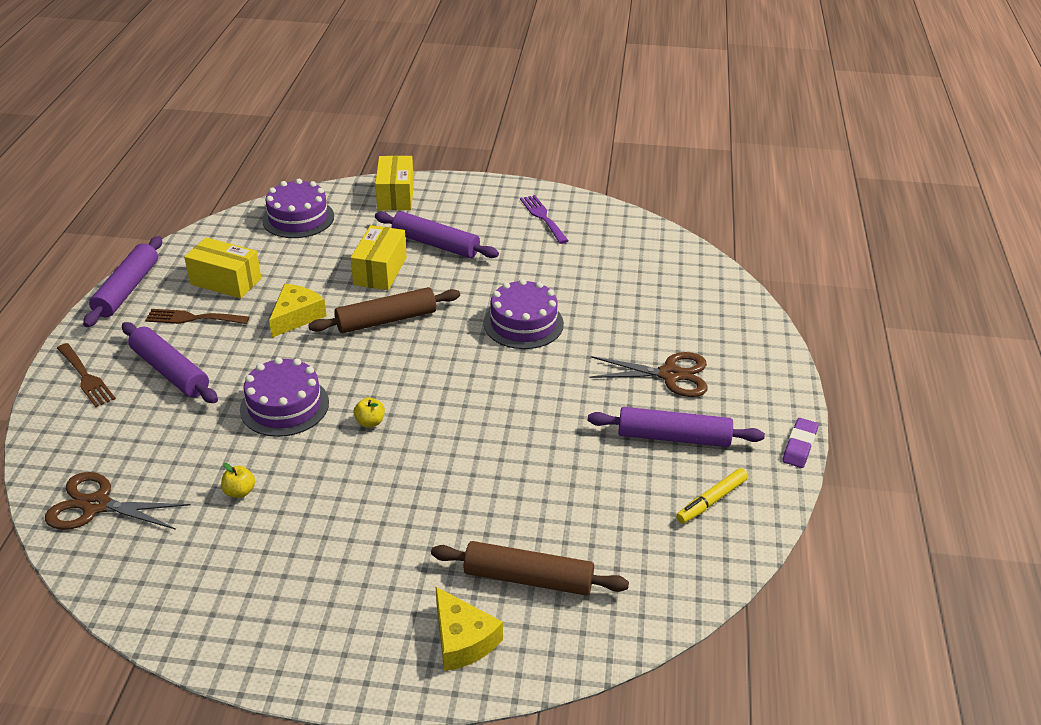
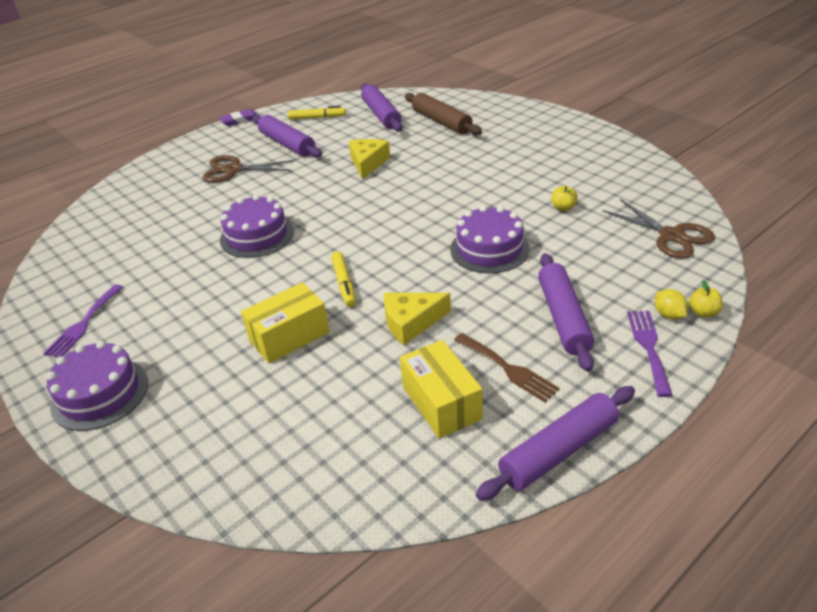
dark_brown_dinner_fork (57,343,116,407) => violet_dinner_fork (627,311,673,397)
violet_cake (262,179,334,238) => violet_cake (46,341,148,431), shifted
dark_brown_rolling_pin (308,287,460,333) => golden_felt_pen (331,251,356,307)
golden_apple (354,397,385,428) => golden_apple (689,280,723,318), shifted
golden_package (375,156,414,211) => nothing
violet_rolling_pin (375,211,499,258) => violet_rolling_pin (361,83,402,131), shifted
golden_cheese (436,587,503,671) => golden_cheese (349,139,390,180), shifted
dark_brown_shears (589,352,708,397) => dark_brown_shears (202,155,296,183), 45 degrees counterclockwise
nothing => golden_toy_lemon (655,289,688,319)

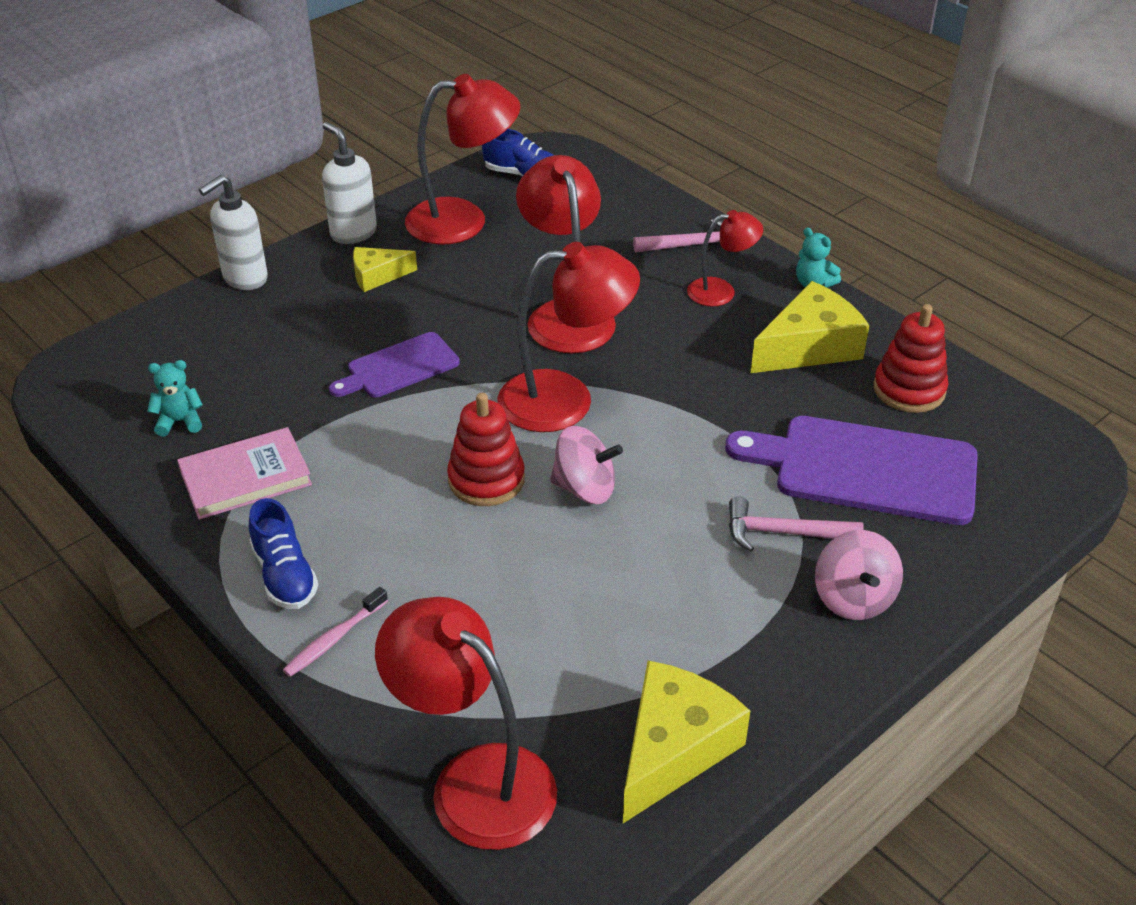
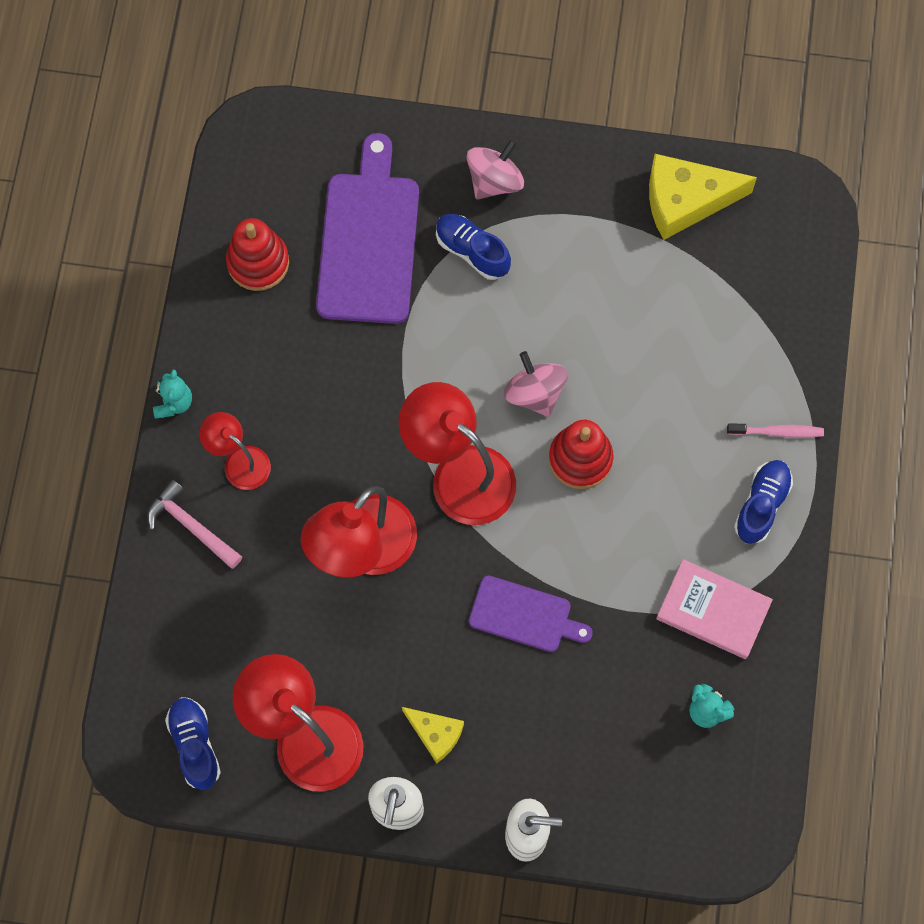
red_reading_lamp (375,597,557,850) => nothing
violet_bread_board (725,416,978,525) => violet_bread_board (316,133,419,324), 150 degrees counterclockwise
rosy_claw_hammer (729,497,864,552) => cobalt_sneaker (436,214,511,280)
golden_cheese (750,281,869,373) => nothing

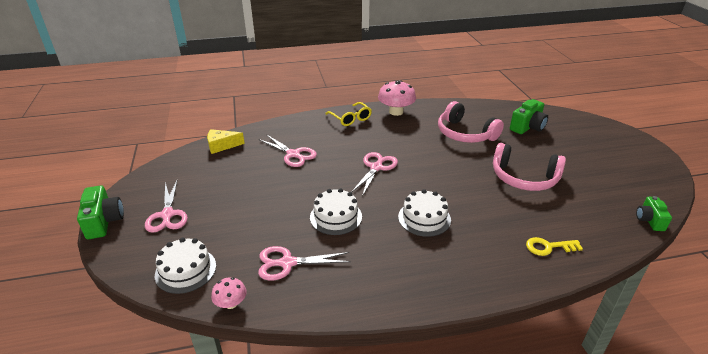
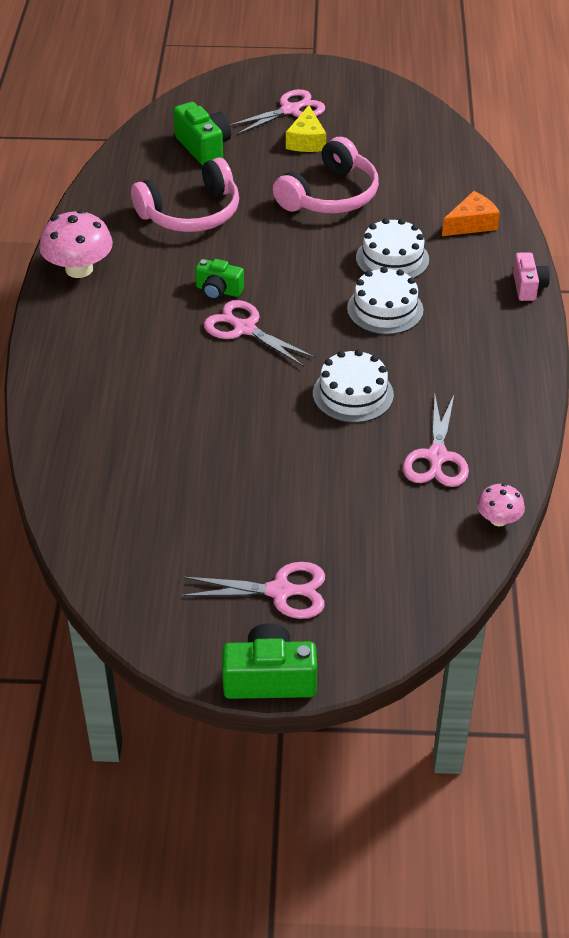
pure_white_cake (155,237,216,294) => pure_white_cake (356,218,429,278), shifted
golden_cheese (207,129,245,154) => golden_cheese (286,105,326,152), shifted
rosy_shears (259,134,317,167) => rosy_shears (230,89,325,135), shifted
golden_eyeglasses (325,102,372,126) => nothing
golden_key (526,237,583,256) => bright_orange_cheese (442,191,500,236)
leaf-green_camera (636,196,672,231) => leaf-green_camera (195,259,244,300), shifted
nothing => rosy_camera (513,252,550,301)

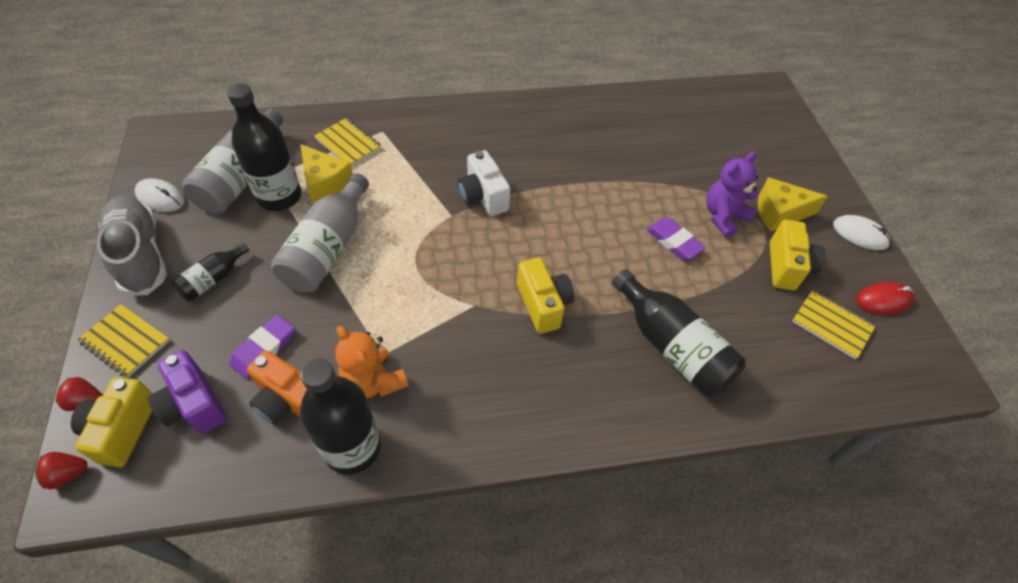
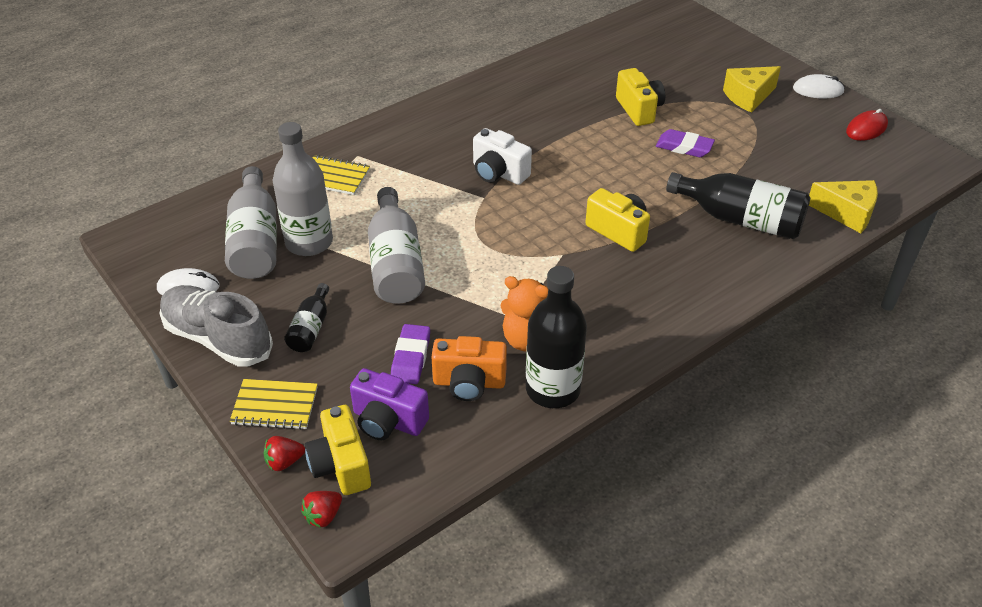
ebony_drink_bottle (227,83,301,211) => gray_drink_bottle (273,122,333,256)
golden_cheese (300,144,353,204) => golden_cheese (809,180,878,233), shifted
violet_stuffed_bear (706,152,759,238) => nothing
golden_camera (770,220,825,290) => golden_camera (616,68,665,126), shifted
golden_notebook (792,289,876,359) => nothing

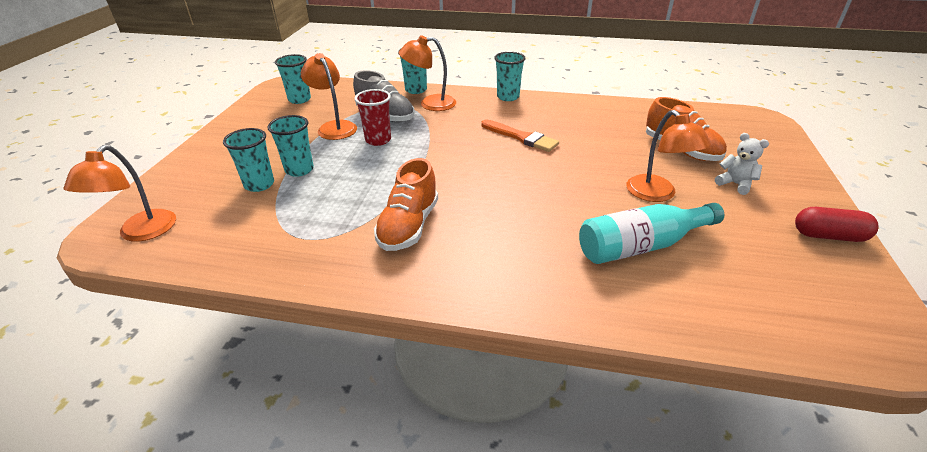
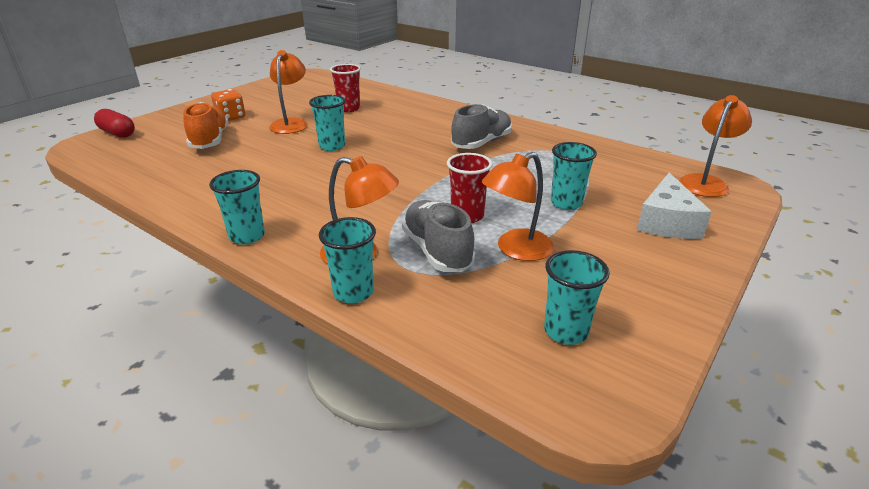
teal_tumbler (223,128,274,192) => teal_tumbler (309,95,345,151), shifted
bright_orange_reading_lamp (301,53,357,140) => bright_orange_reading_lamp (482,152,554,261), 60 degrees clockwise
bright_orange_sneaker (374,158,438,251) => gray_sneaker (451,104,512,149)
bright_orange_paint_brush (481,119,559,152) => nothing
teal_drink_bottle (579,203,724,264) => red_tumbler (330,64,361,112)
pure_white_stuffed_bear (715,133,769,195) => bright_orange_dice (211,89,245,121)
red_pill_shape (795,207,879,242) => red_pill_shape (94,109,135,138), shifted
nothing => pure_white_cheese (637,172,712,239)

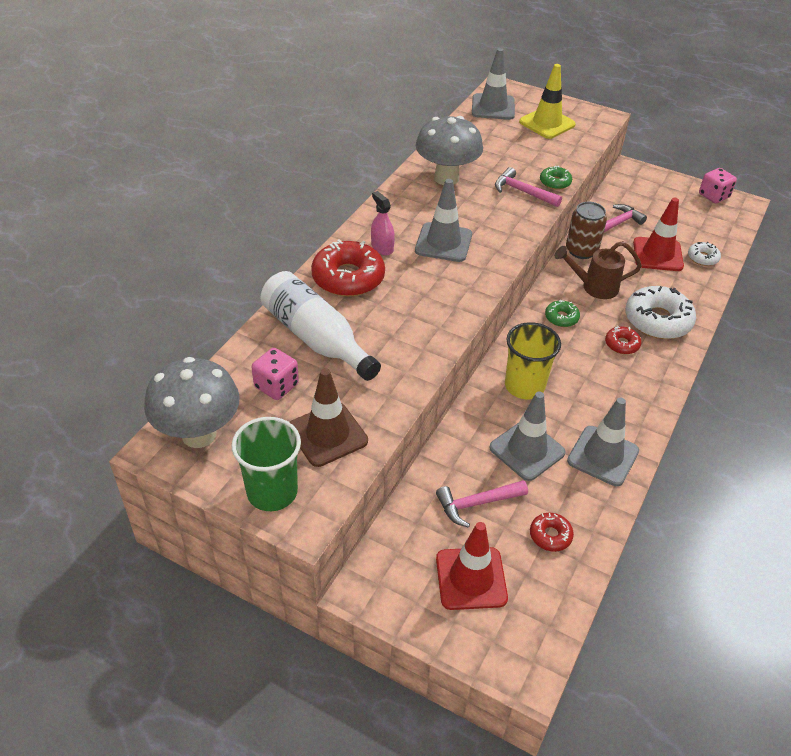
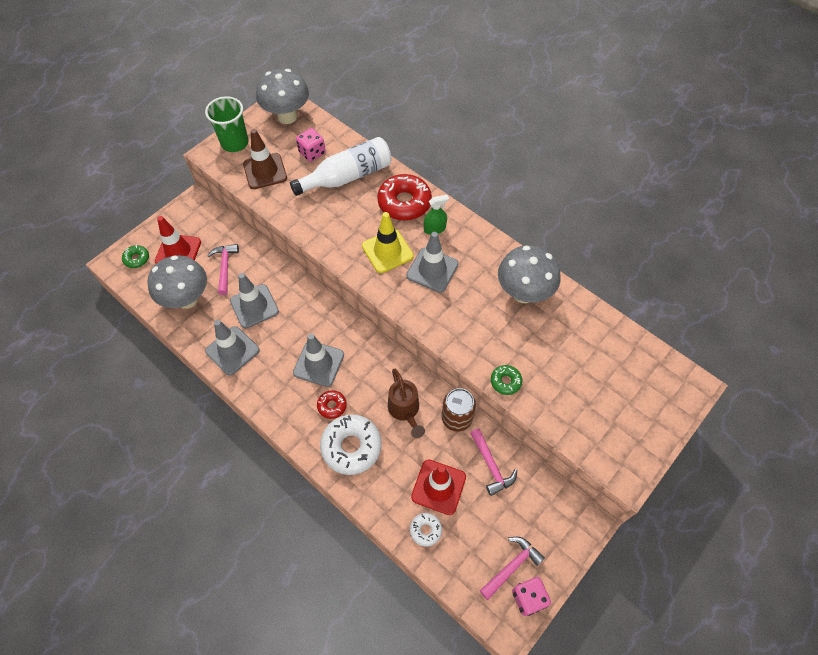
rosy_spray_cleaner (371,191,395,255) => leaf-green_spray_cleaner (424,195,449,235)
gray_traffic_cone (472,48,515,120) => gray_traffic_cone (293,334,344,387), shifted
rosy_claw_hammer (495,167,562,207) => rosy_claw_hammer (480,537,545,600), shifted
golden_tumbler (505,322,561,399) => nothing
golden_traffic_cone (519,64,576,139) => golden_traffic_cone (362,212,414,273), shifted
red_donut (530,513,574,552) => gray_toadstool (147,255,207,309)
leaf-green_donut (545,300,580,327) => leaf-green_donut (122,245,149,268), shifted
dark_brown_watering_can (555,241,642,299) => dark_brown_watering_can (388,369,425,438), 150 degrees clockwise

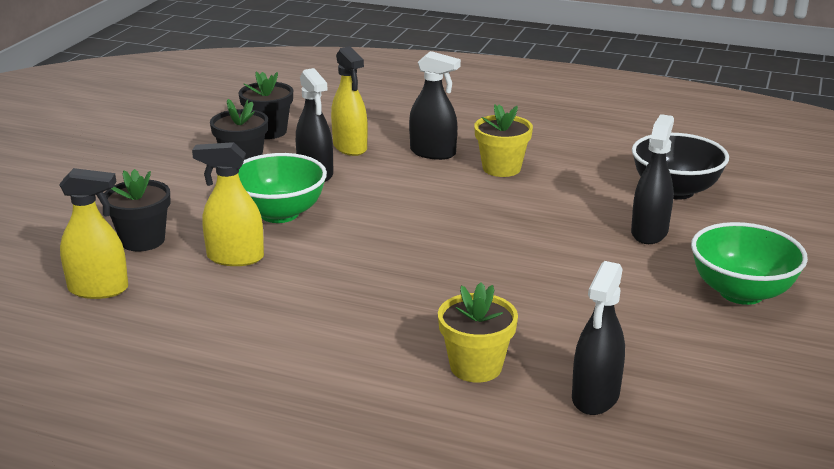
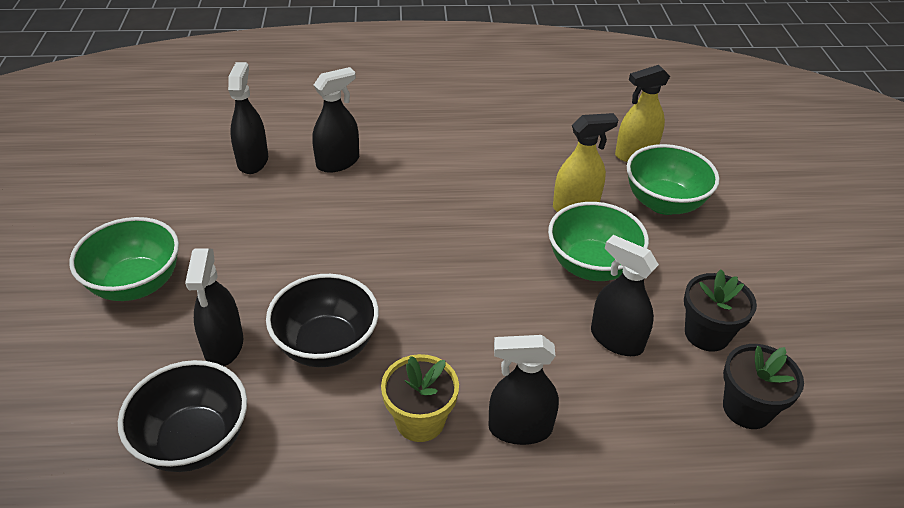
ebony_flower_pot (104,169,171,251) => leaf-green_bowl (627,144,719,215)
golden_spray_cleaner (331,46,368,156) => nothing
golden_flower_pot (438,282,518,383) => ebony_spray_cleaner (312,67,359,173)
nothing => ebony_bowl (266,274,379,367)

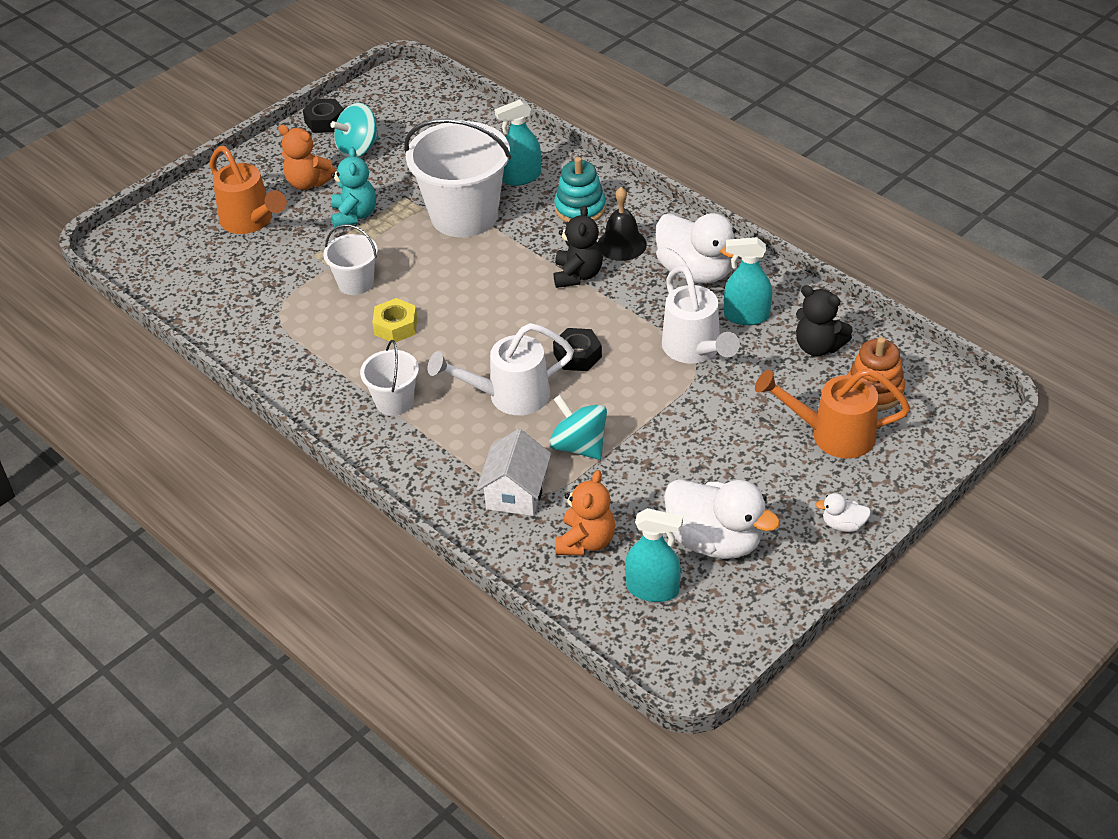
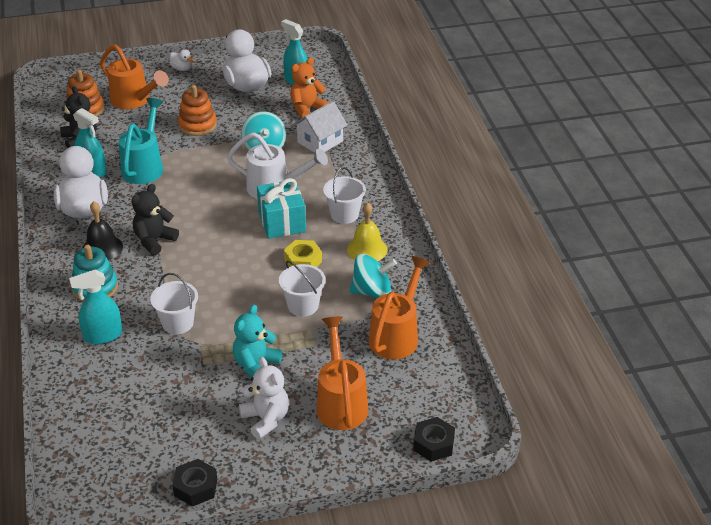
bright_orange_stuffed_bear (278,125,336,190) => pure_white_stuffed_bear (239,357,289,439)
teal_whirligig (330,103,379,158) => teal_whirligig (350,254,397,298), shifted
pure_white_sand_bucket (404,118,511,237) => pure_white_sand_bucket (150,273,198,334), x0.51
teal_spray_cleaner (494,100,541,186) => teal_spray_cleaner (69,270,122,344), 150 degrees clockwise
ebony_hexagon_nut (553,328,602,371) => ebony_hexagon_nut (413,417,455,462), shifted
pure_white_watering_can (662,265,740,364) => teal_watering_can (119,98,163,184)
nothing => bright_orange_ring_stacker (178,85,217,136)
nothing => teal_present (257,178,306,239)
nothing => golden_hand_bell (347,203,388,261)
nothing => bright_orange_watering_can (369,256,431,360)

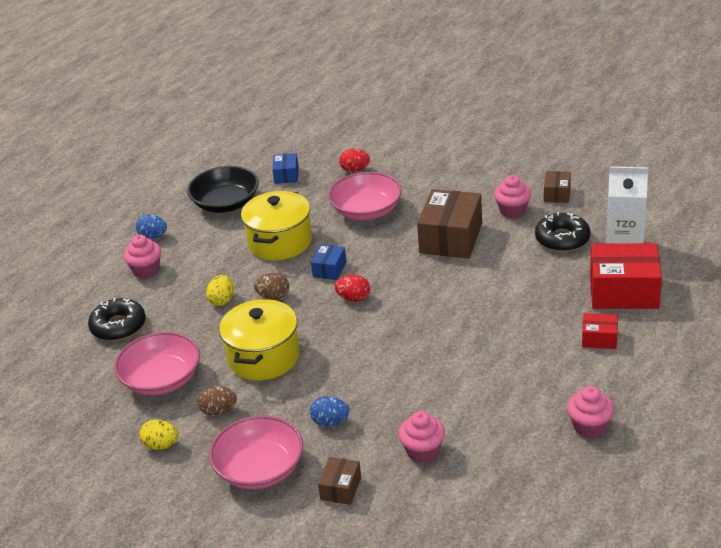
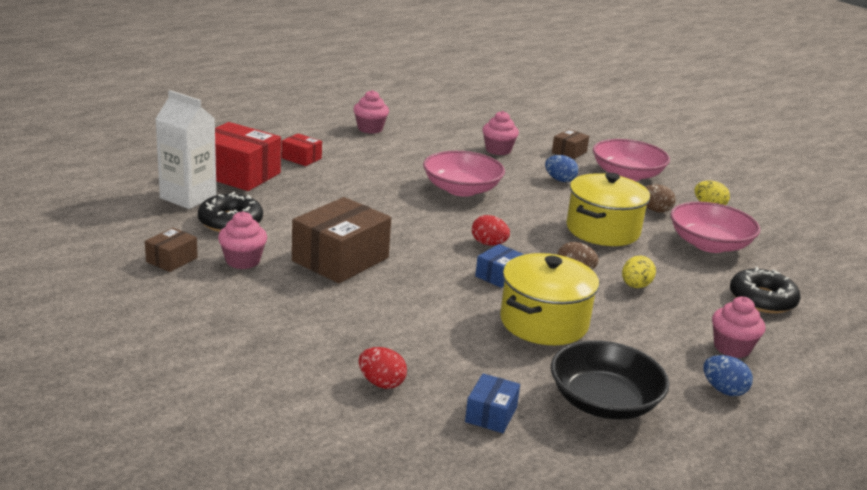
rosy_bowl (328,172,402,220) => rosy_bowl (423,151,505,197), shifted

